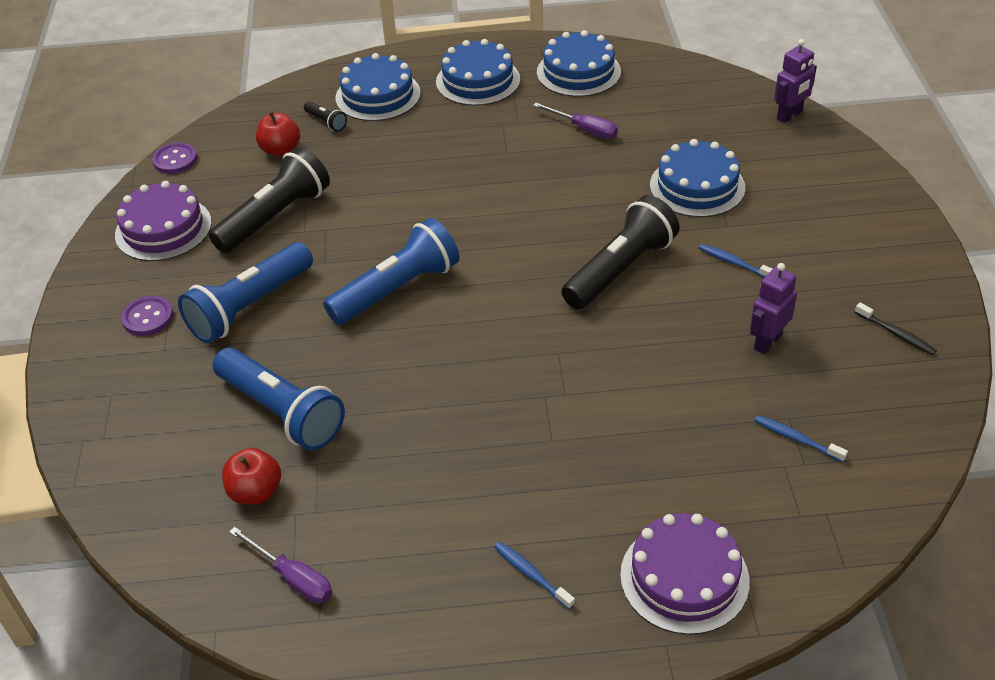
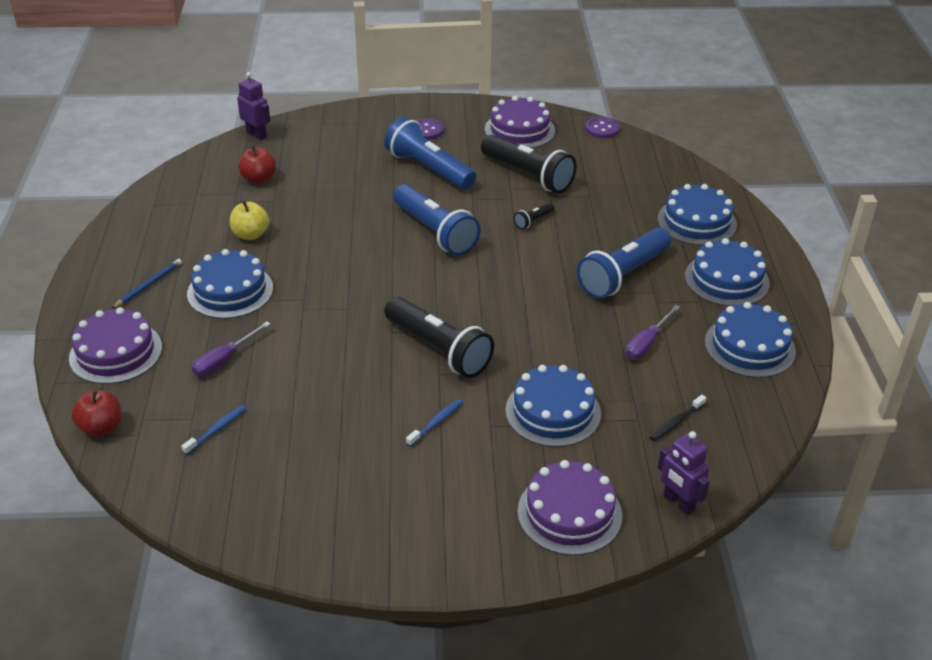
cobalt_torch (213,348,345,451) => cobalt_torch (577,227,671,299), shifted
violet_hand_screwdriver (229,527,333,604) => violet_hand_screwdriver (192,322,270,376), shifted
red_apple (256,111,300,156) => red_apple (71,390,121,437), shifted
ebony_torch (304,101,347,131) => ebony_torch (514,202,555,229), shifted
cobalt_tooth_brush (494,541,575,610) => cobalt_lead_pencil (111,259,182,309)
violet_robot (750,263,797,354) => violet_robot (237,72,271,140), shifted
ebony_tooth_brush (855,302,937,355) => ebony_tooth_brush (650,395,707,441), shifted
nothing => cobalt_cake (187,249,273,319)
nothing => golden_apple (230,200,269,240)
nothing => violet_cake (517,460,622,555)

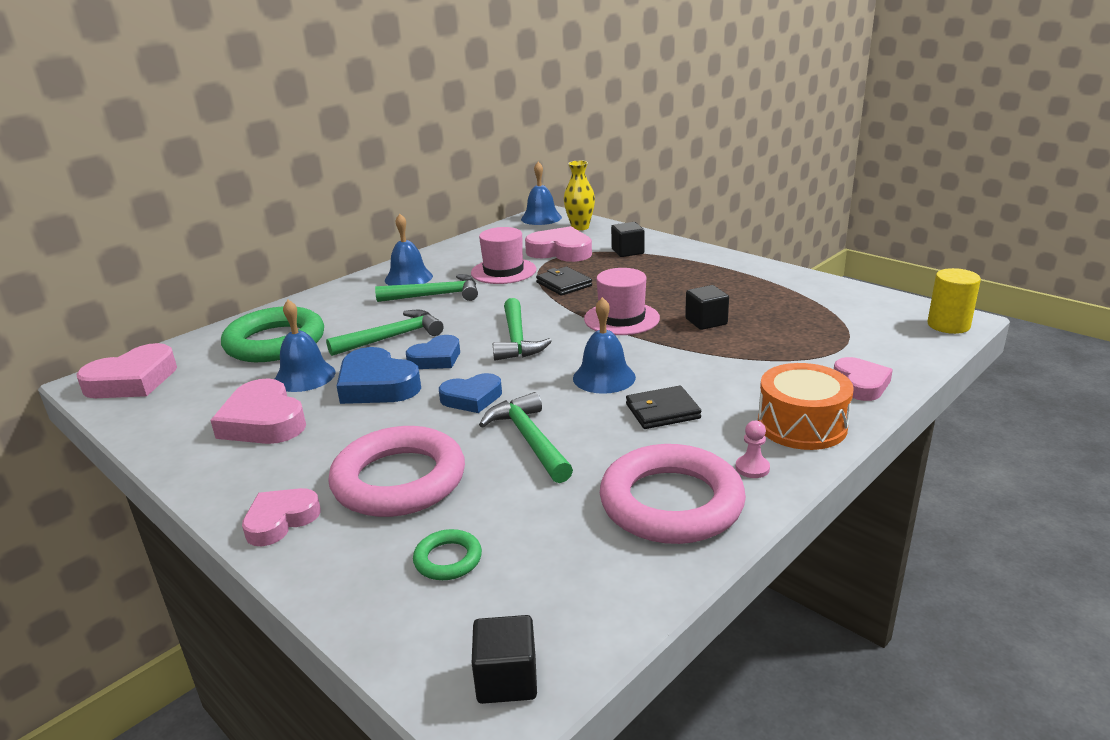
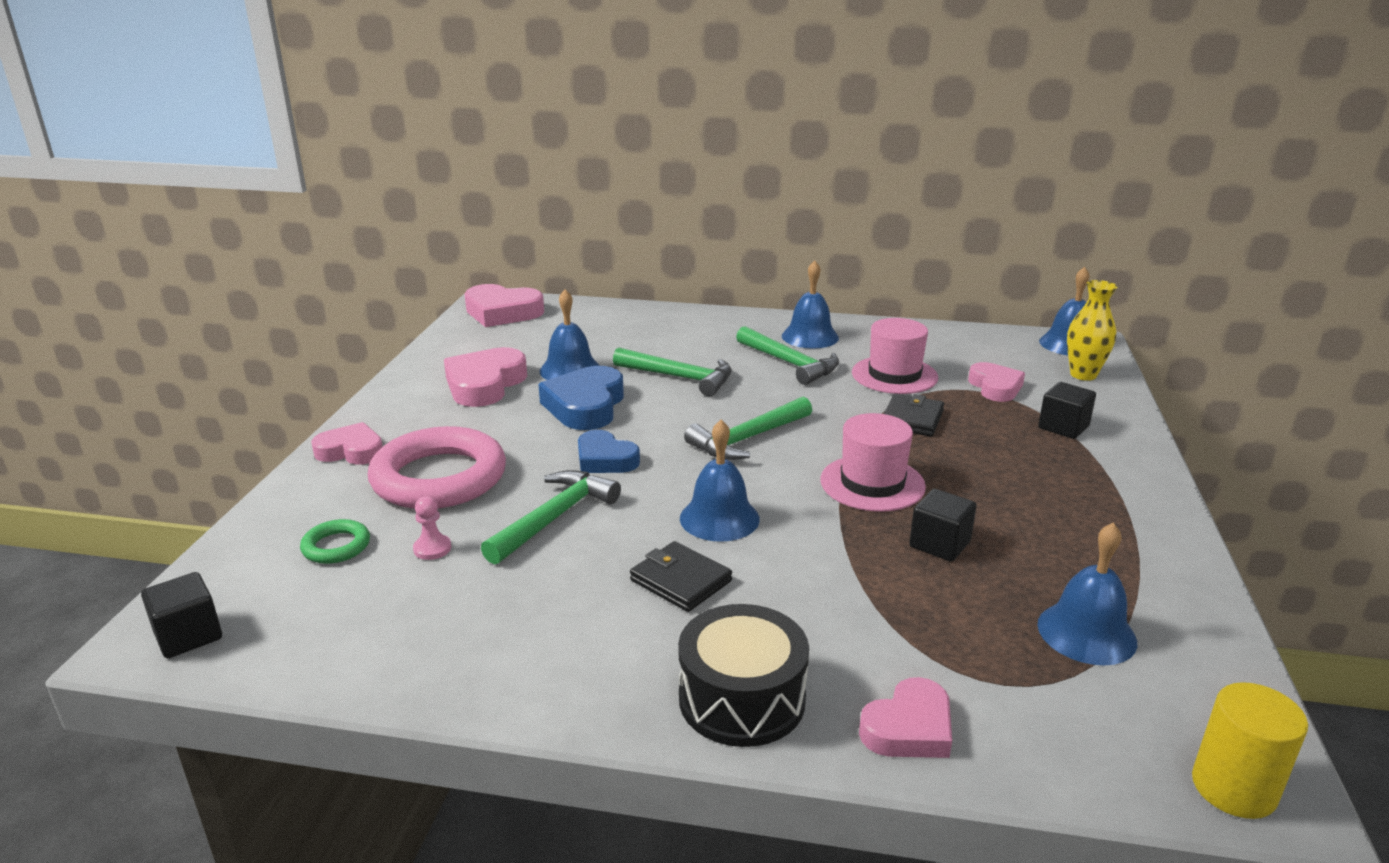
leaf-green_hoop (221,306,324,362) => nothing
cobalt_heart (406,335,460,369) => nothing
rosy_heart (525,226,592,262) => rosy_heart (968,362,1025,402), x0.65
rosy_hoop (600,444,746,544) => nothing
rosy_pawn (736,421,770,478) => rosy_pawn (413,496,451,560), shifted
bright_orange_drum (758,363,854,450) => ebony_drum (678,604,809,747)
nothing => cobalt_hand_bell (1038,522,1137,665)

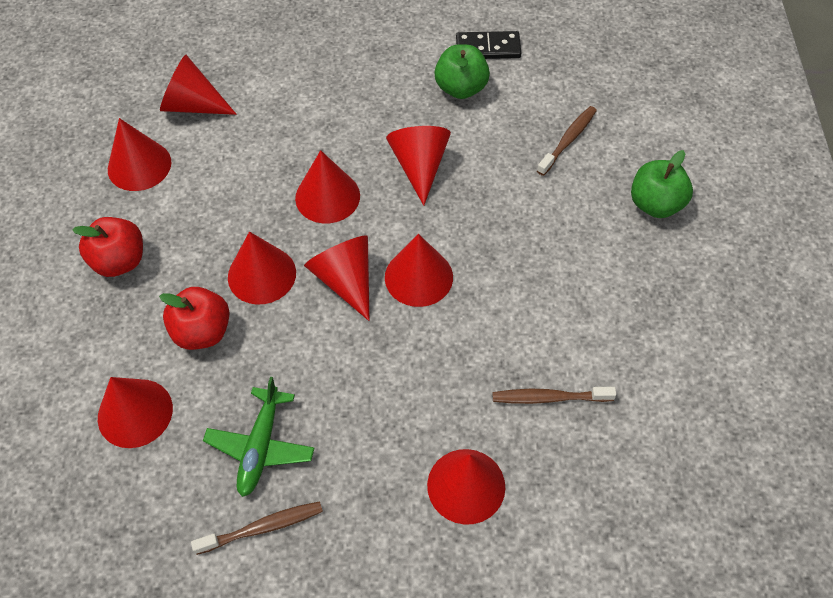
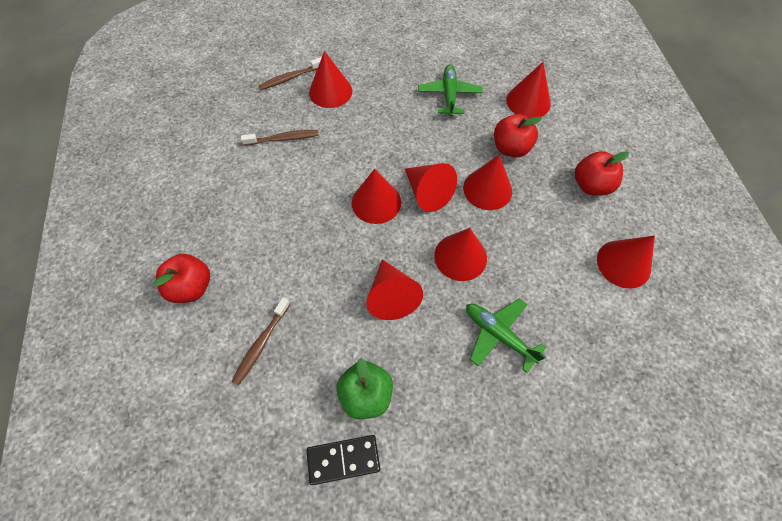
red_cone_shape (160,55,237,115) => nothing
dark_brown_tooth_brush (191,501,323,555) => dark_brown_tooth_brush (258,57,322,90), shifted
leaf-green_apple (631,150,693,218) => red_apple (153,254,210,303)
nothing => leaf-green_aeroplane (466,299,546,373)

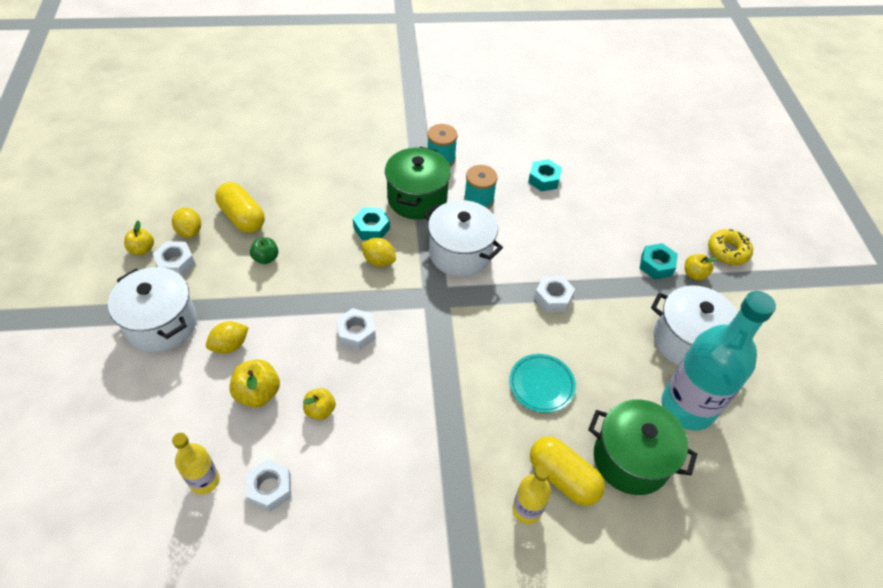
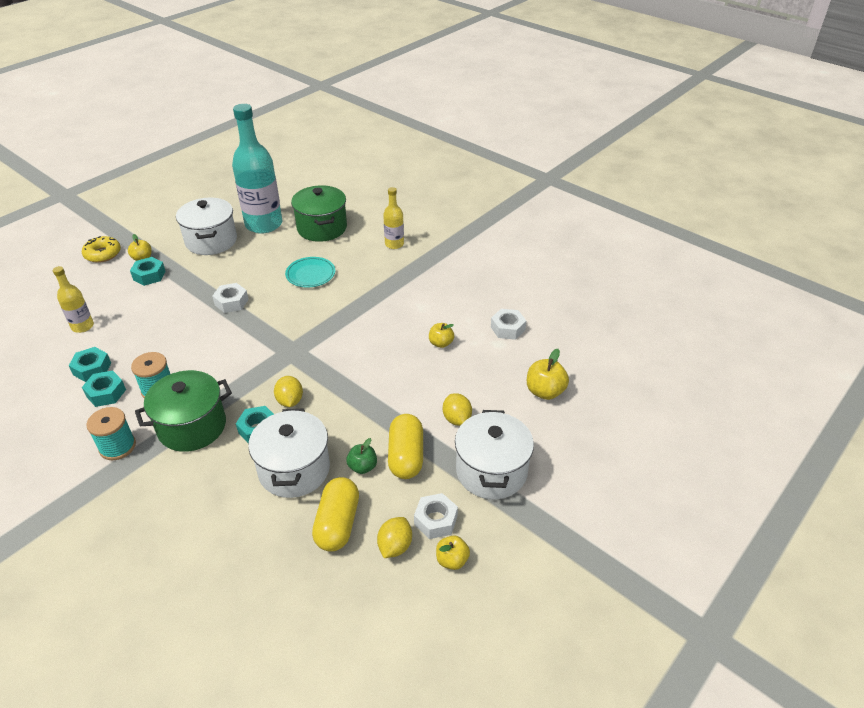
golden_drink_bottle (172,433,220,494) => golden_drink_bottle (53,266,94,333), shifted
golden_toy_lemon (206,321,249,354) => golden_toy_lemon (443,393,472,426), 60 degrees clockwise
golden_apple (229,360,280,408) => golden_apple (527,349,569,400), shifted
pure_white_hexagon_nut (336,308,376,350) => nothing
pure_white_pot (424,200,503,277) => pure_white_pot (248,408,330,498), shifted
golden_pill_shape (530,436,605,506) => golden_pill_shape (388,414,423,479), shifted
nothing => teal_hexagon_nut (82,371,126,407)

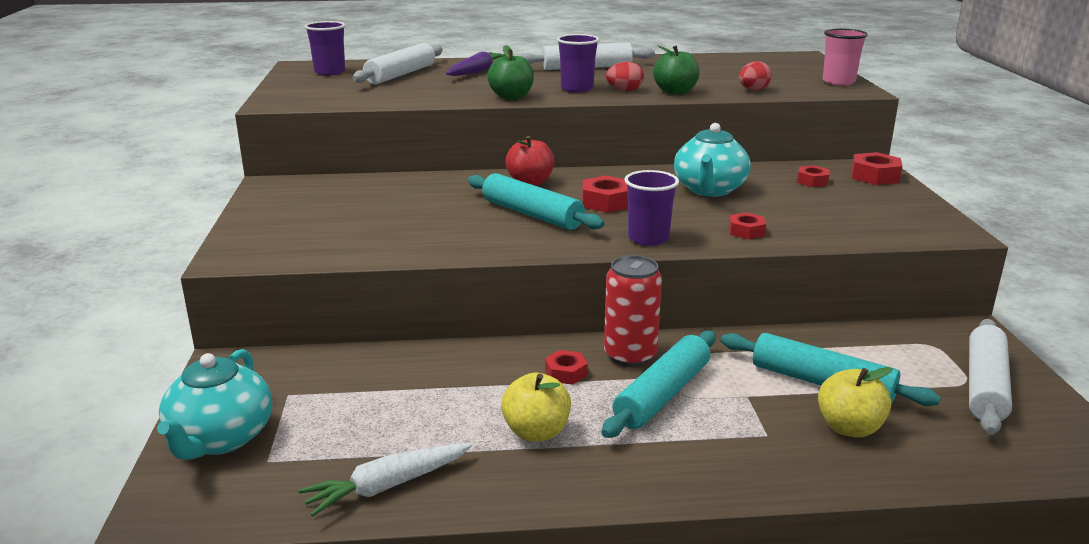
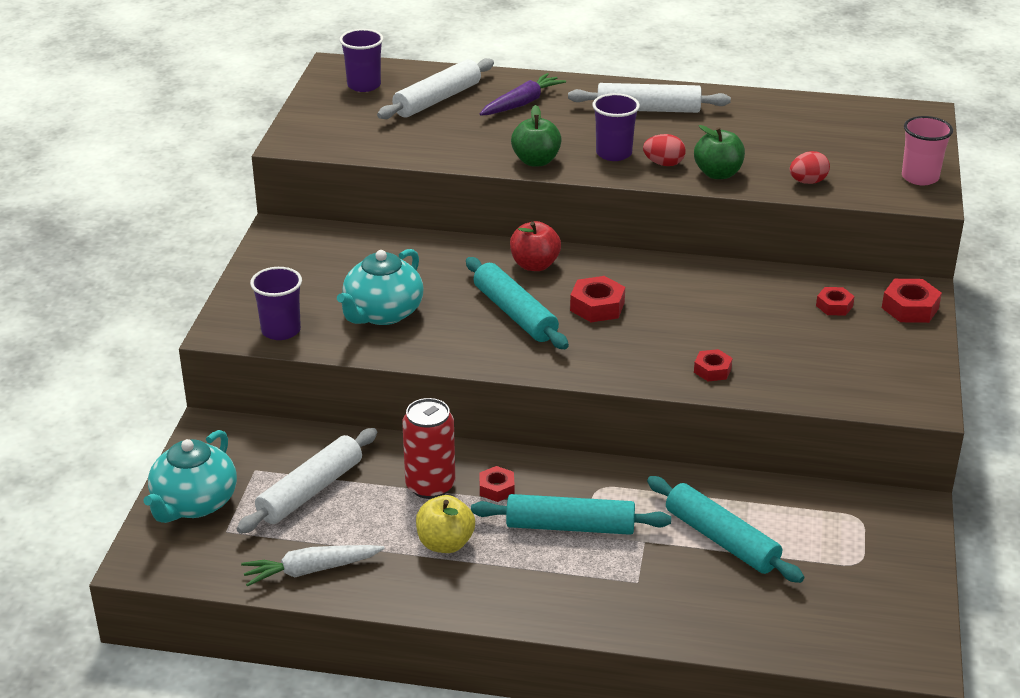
teal_rolling_pin (602,330,716,438) => teal_rolling_pin (471,494,671,535), 45 degrees clockwise
red_tin (604,255,662,367) => red_tin (402,398,455,499), shifted
violet_tumbler (624,170,679,246) => violet_tumbler (250,267,302,340), shifted
teal_china_teapot (674,123,751,197) => teal_china_teapot (337,249,424,325), shifted
golden_apple (818,367,893,438) => nothing
pure_white_rolling_pin (969,319,1012,435) => pure_white_rolling_pin (237,428,377,534), shifted

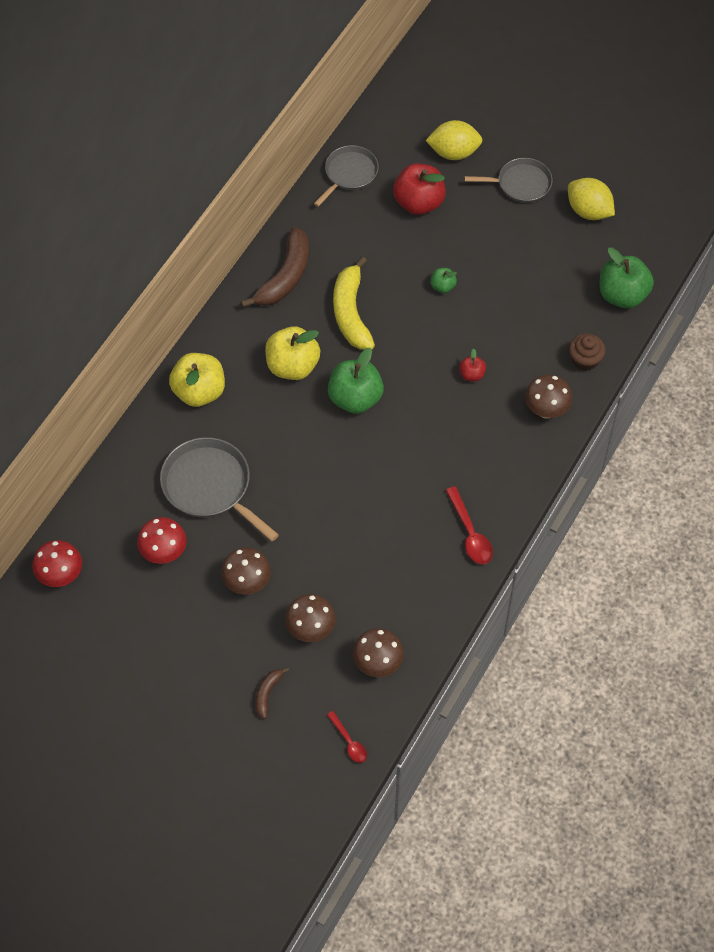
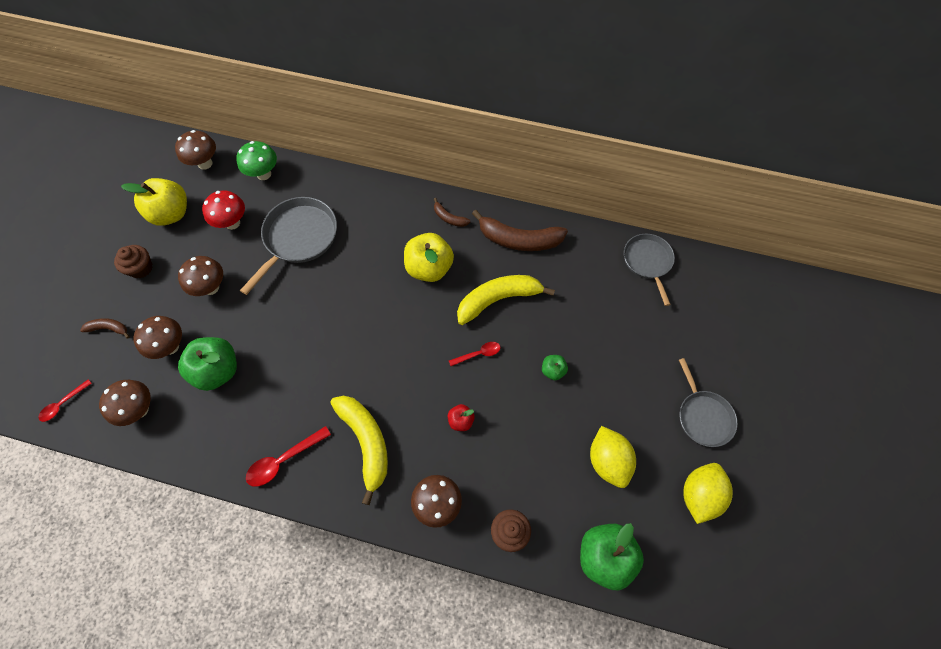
red_toadstool (32,540,82,587) => dark_brown_toadstool (175,130,216,170)
golden_apple (169,353,225,407) => golden_apple (121,178,187,226), shifted
gray_frying_pan (314,145,379,207) => gray_frying_pan (624,234,675,306), 120 degrees counterclockwise
leaf-green_apple (328,348,384,414) => leaf-green_apple (178,337,237,391), shifted
red_apple (393,163,446,215) => nothing
golden_toy_lemon (425,120,483,160) => golden_toy_lemon (590,426,636,488), shifted
nothing => dark_brown_muffin (114,245,153,278)
nothing => leaf-green_toadstool (236,141,277,180)
nothing => golden_toy_banana (330,395,388,505)
nothing => dark_brown_toy_banana (434,198,470,227)
nothing => red_tablespoon (449,342,500,366)

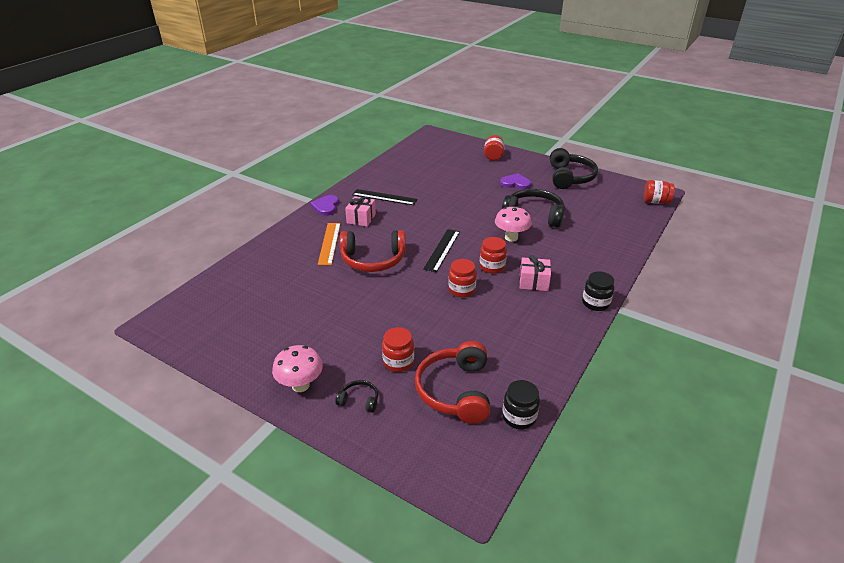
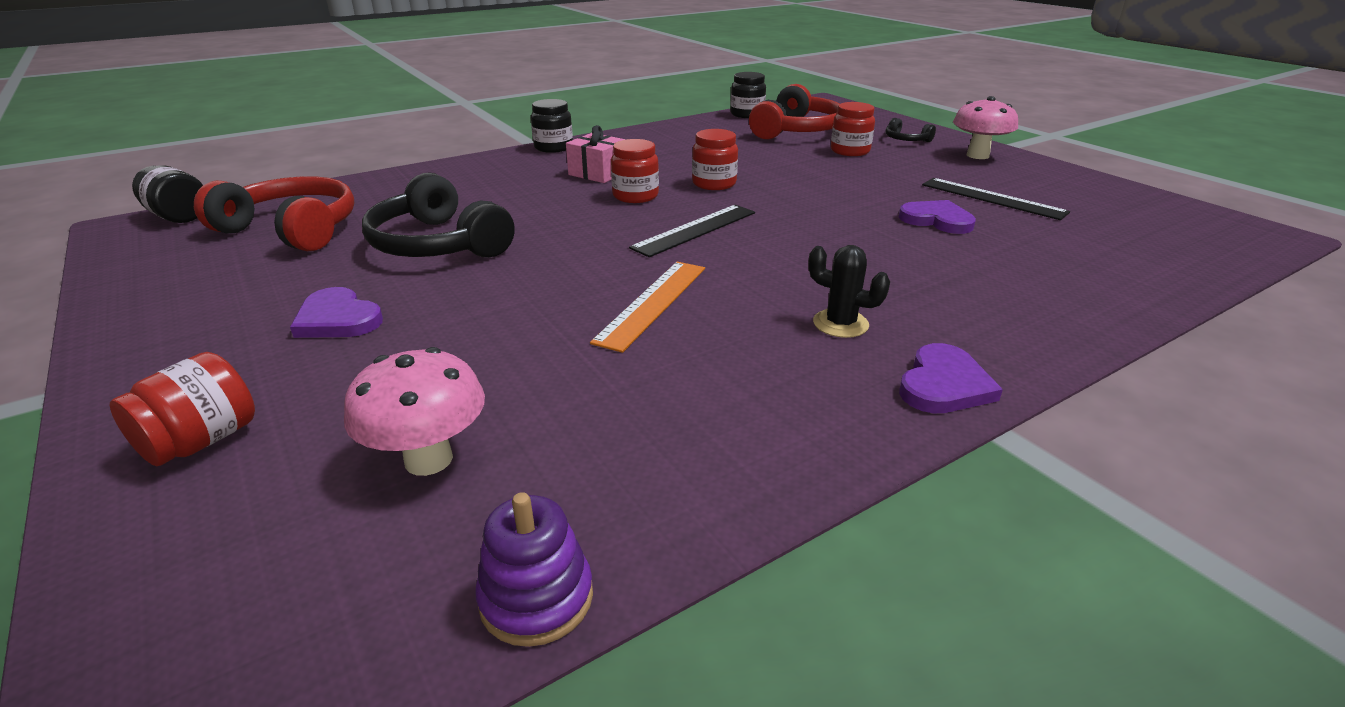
bright_orange_ruler (318,223,341,265) => bright_orange_ruler (590,262,705,353), shifted
red_over-ear_headphones (340,230,406,272) => red_over-ear_headphones (194,176,354,251), shifted
rosy_present (345,196,376,227) => ebony_cactus (808,245,890,338)
ebony_ruler (352,189,418,205) => ebony_ruler (922,178,1070,220), shifted
rosy_toadstool (495,206,532,242) => rosy_toadstool (344,347,485,476), shifted
ebony_over-ear_headphones (550,148,598,189) => nothing
red_jar (644,180,675,204) => ebony_jar (132,165,203,223)
nothing => violet_ring_stacker (475,492,593,647)
nothing => violet_heart (899,200,976,234)

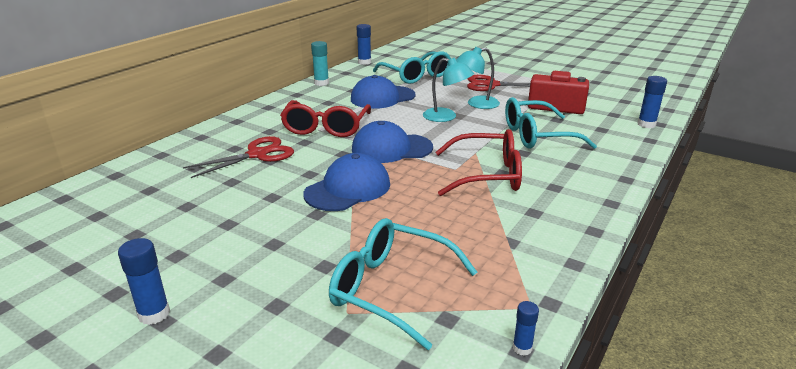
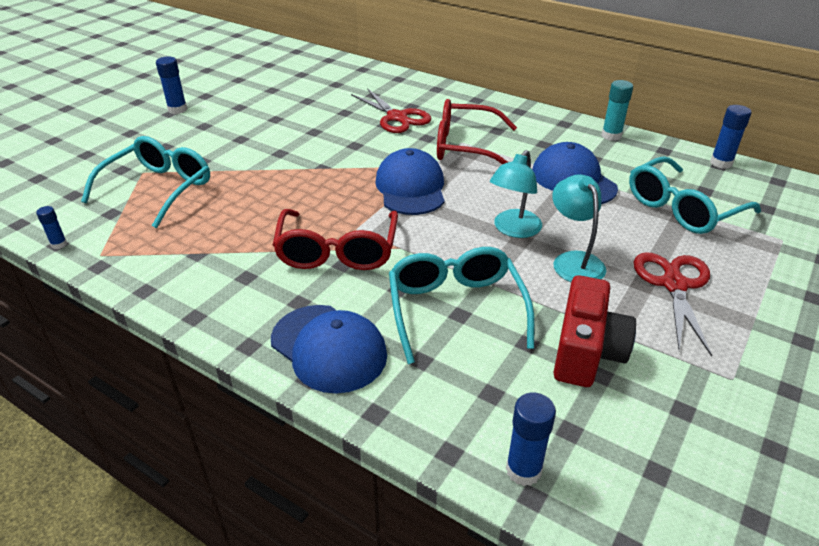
cobalt_cap (303,153,390,211) => cobalt_cap (271,305,387,393), shifted

